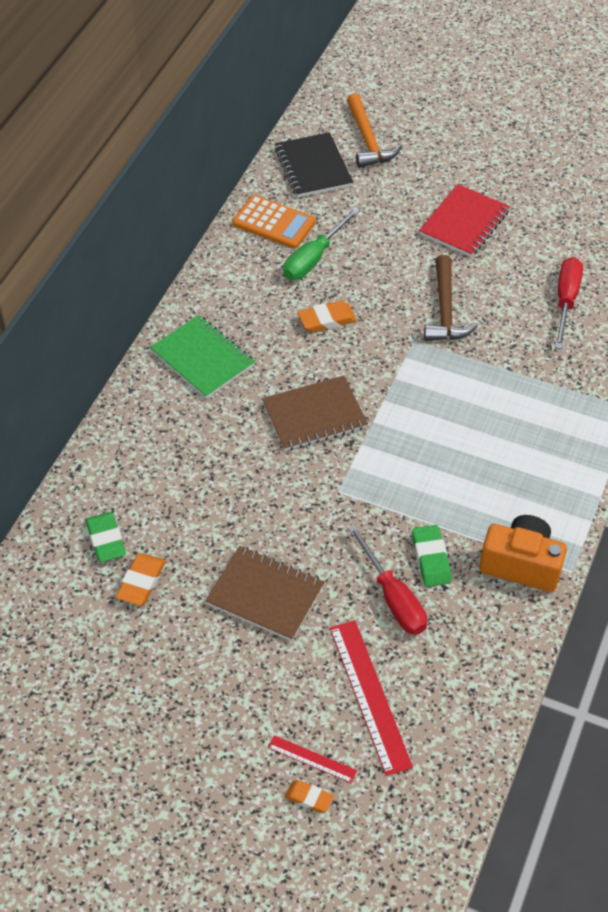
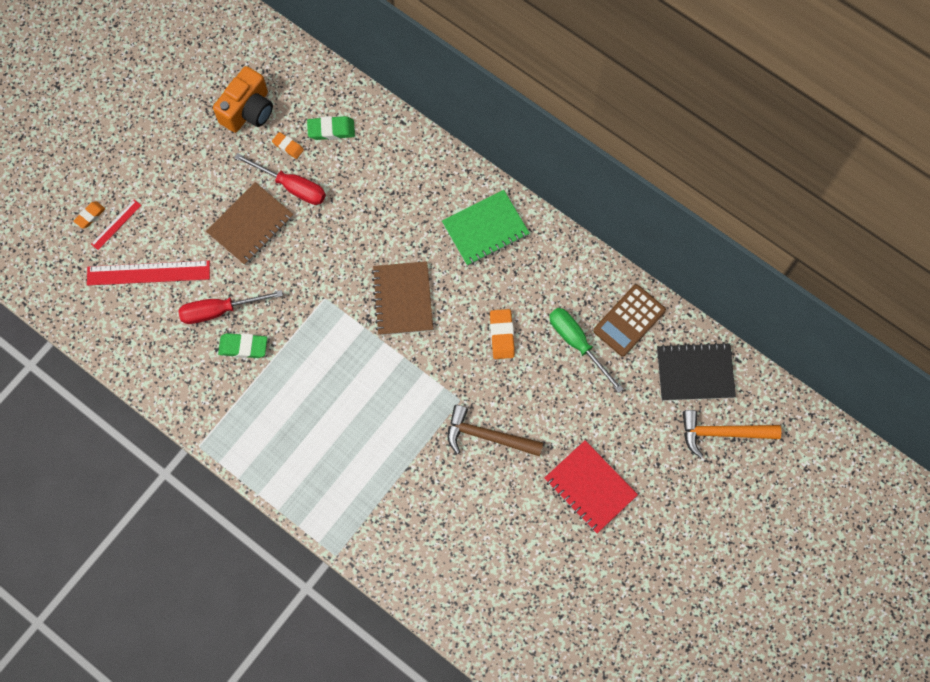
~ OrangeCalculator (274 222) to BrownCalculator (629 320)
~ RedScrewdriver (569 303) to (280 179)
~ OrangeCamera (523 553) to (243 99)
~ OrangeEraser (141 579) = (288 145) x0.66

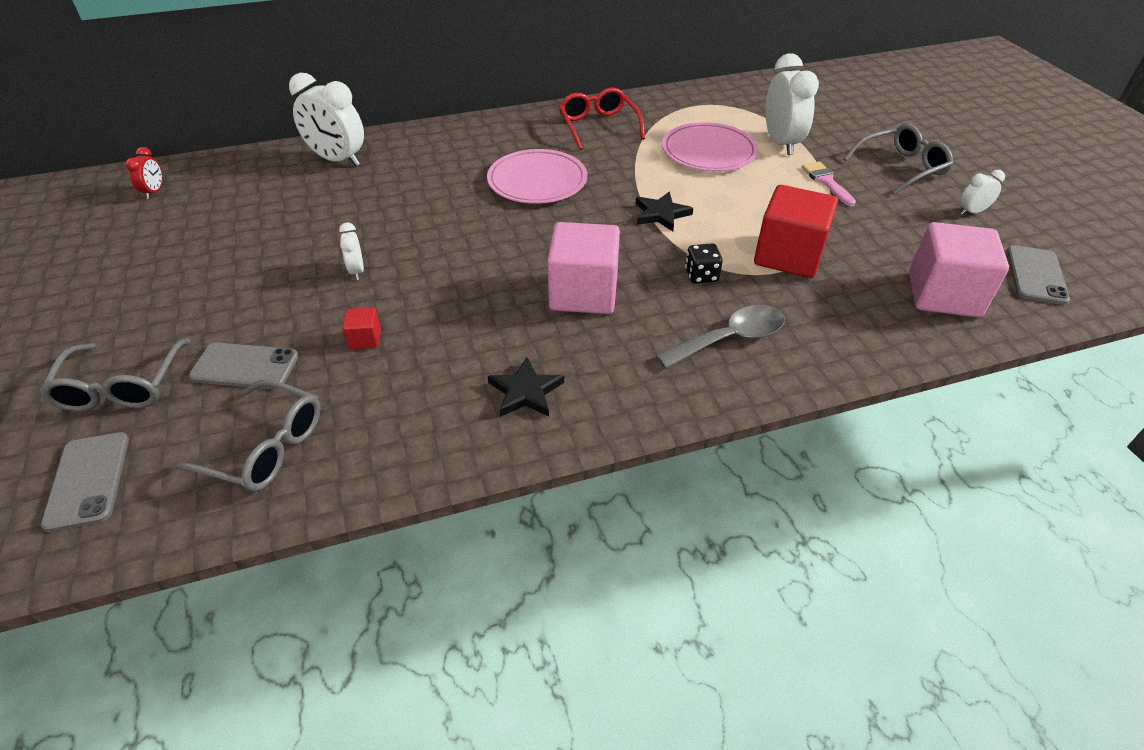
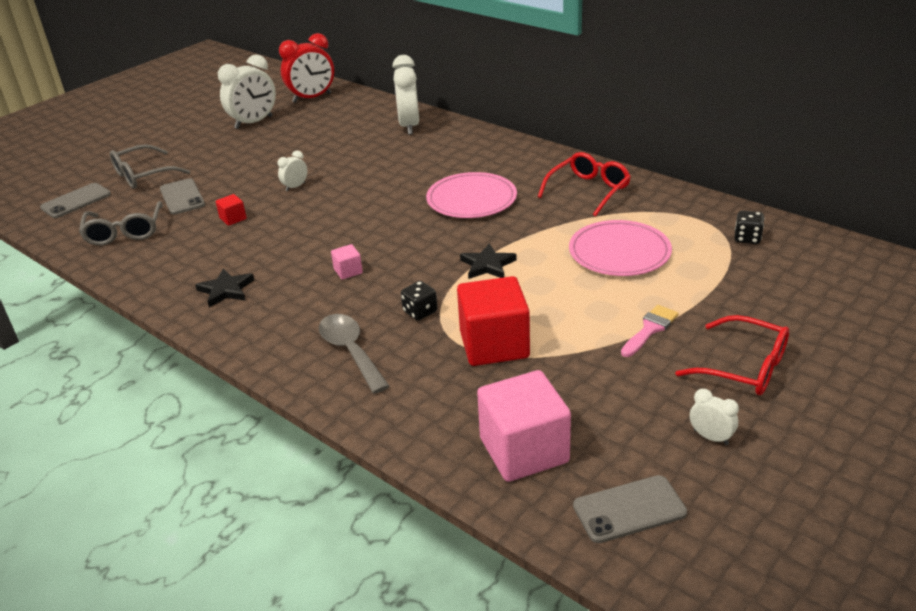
~ WhiteClock (792 104) to (247 92)
~ GreyGlasses (898 159) to RedGlasses (732 355)
~ RedClock (144 173) = (306 68) x2.06
~ PinkCube (583 268) = (347 262) x0.44
~ GreySpoon (720 337) = (354 354) 150 degrees counterclockwise
+ BlackDice (749 227)

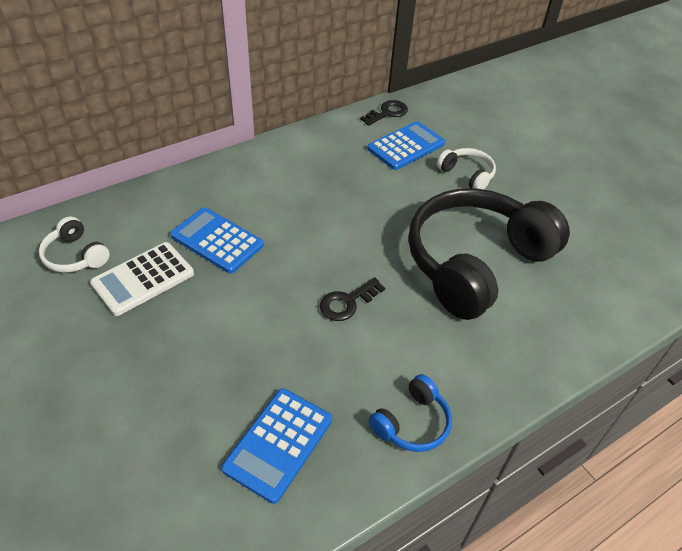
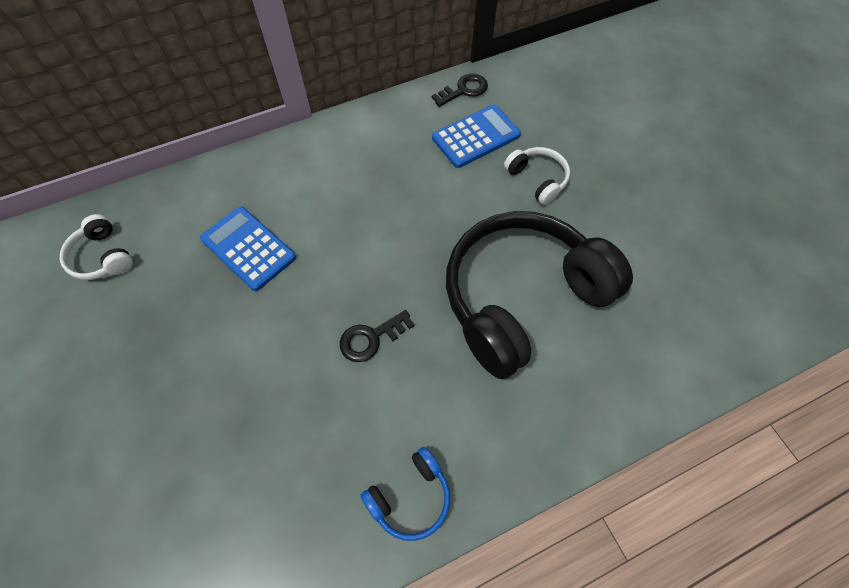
- WhiteCalculator (142 279)
- BlueCalculator (276 446)

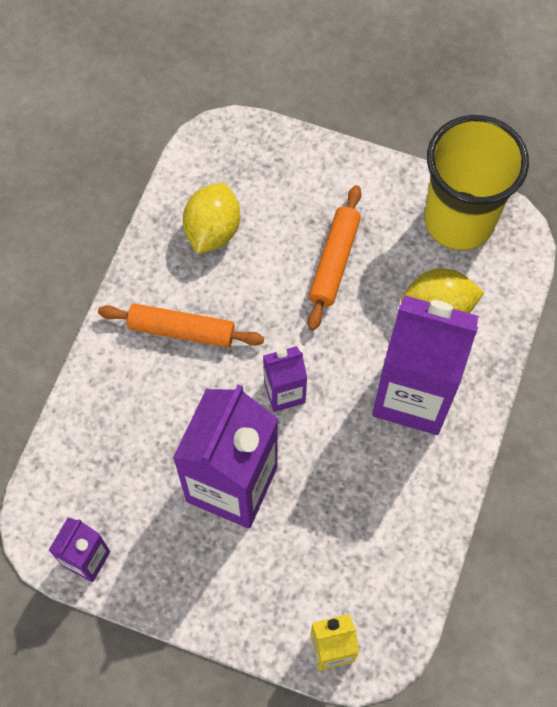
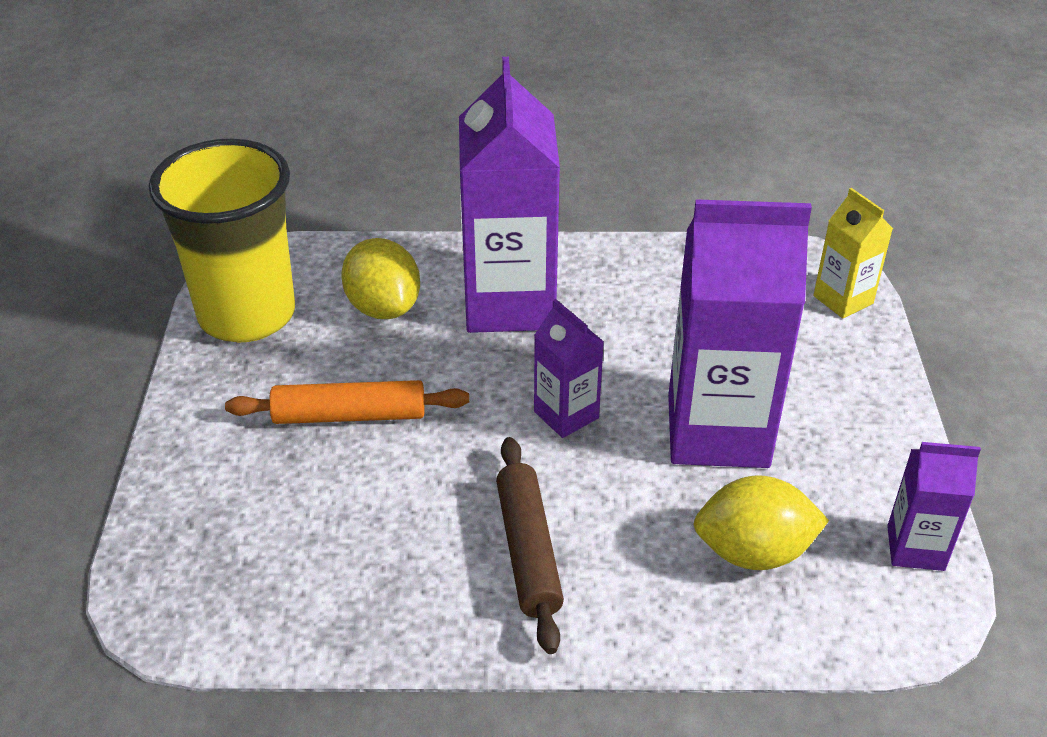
~ YellowLemon (211 218) to (761 522)
~ OrangeRollingPin (181 325) to BrownRollingPin (530 545)

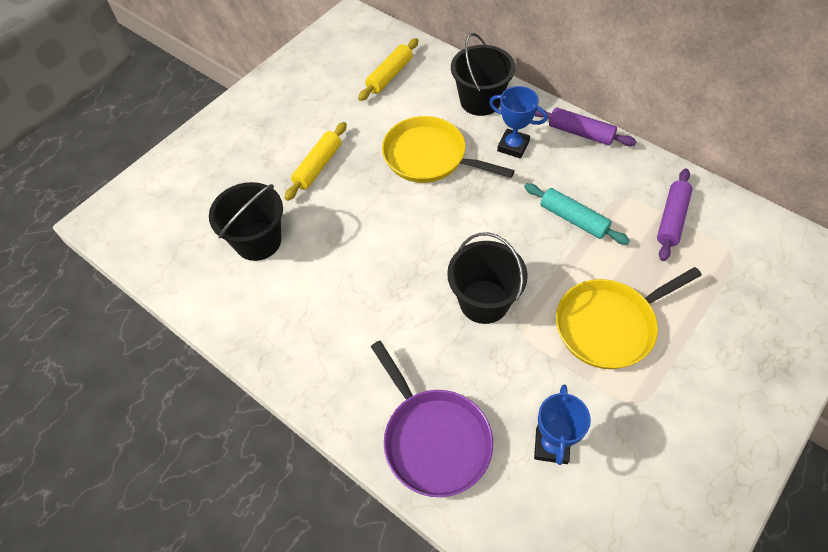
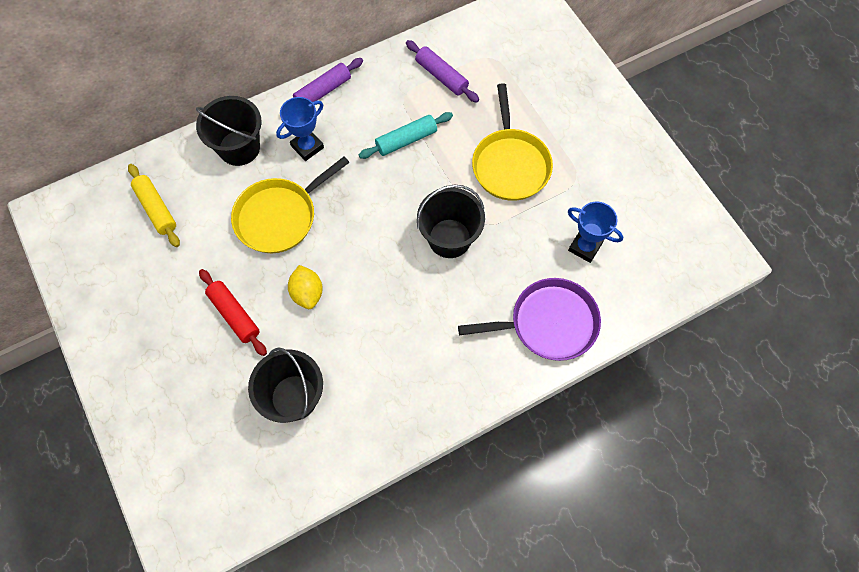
~ YellowRollingPin (316 161) to RedRollingPin (233 312)
+ YellowLemon (305 287)

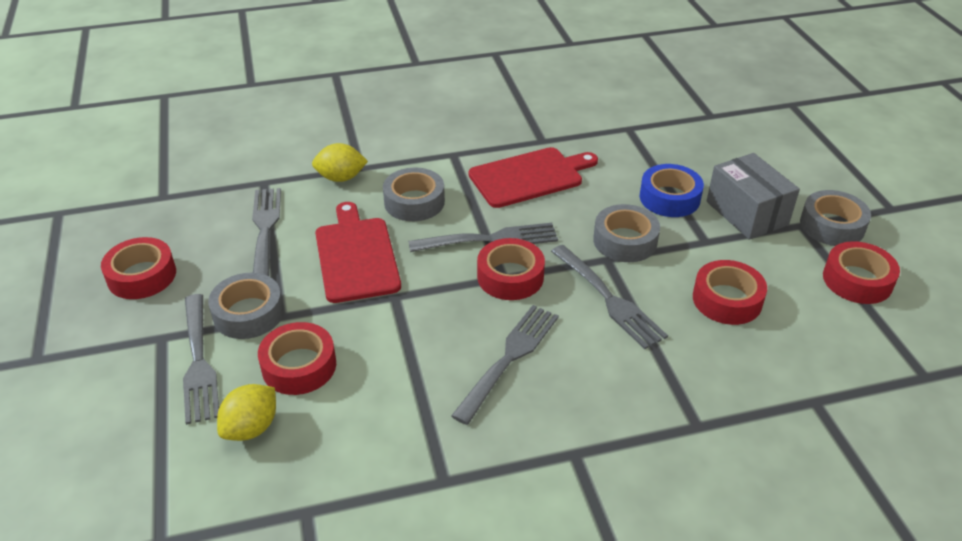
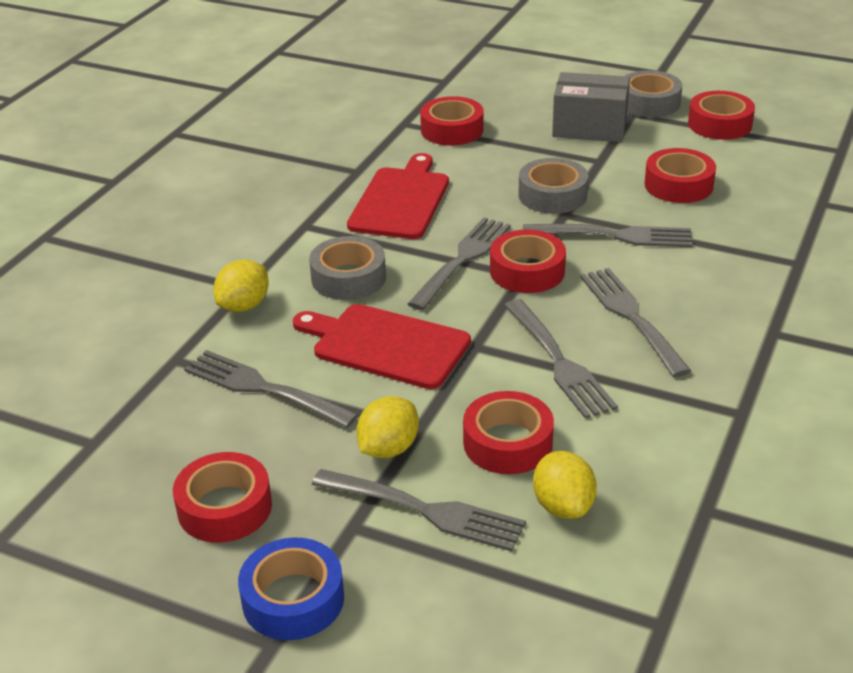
~ BlueTape (672 190) to (291 588)
~ GreyTape (246 306) to YellowLemon (387 427)
+ RedTape (452 120)
+ GreyFork (561 359)

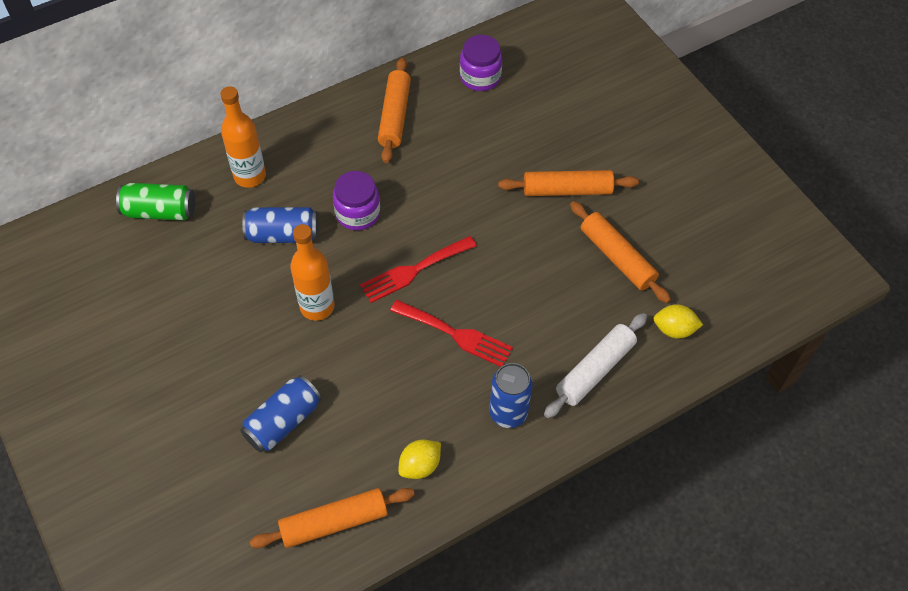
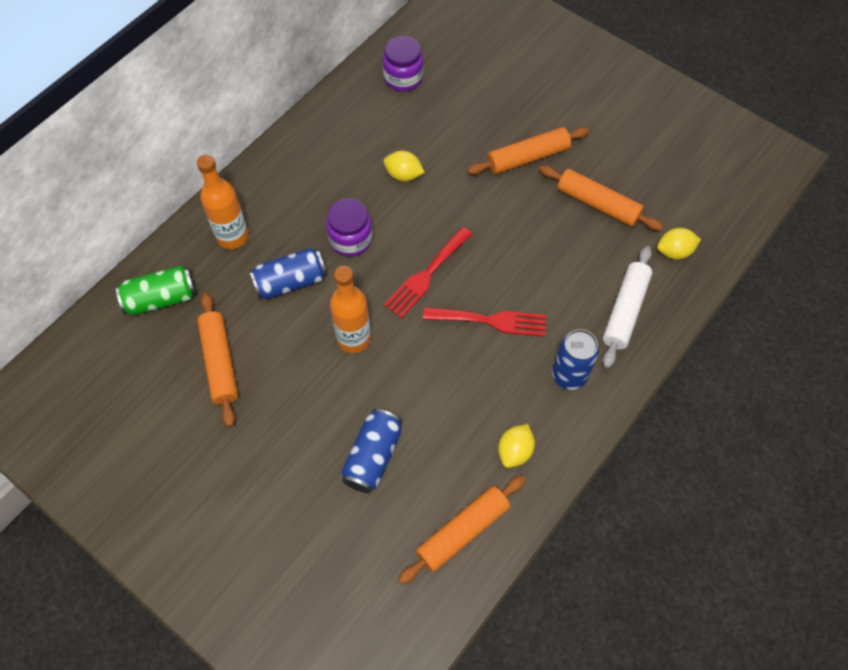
~ OrangeRollingPin (394 110) to (217 360)
+ YellowLemon (404 166)

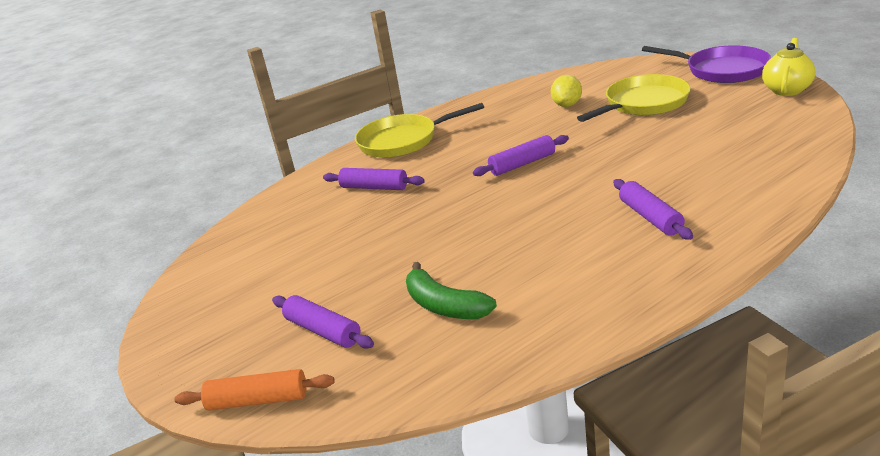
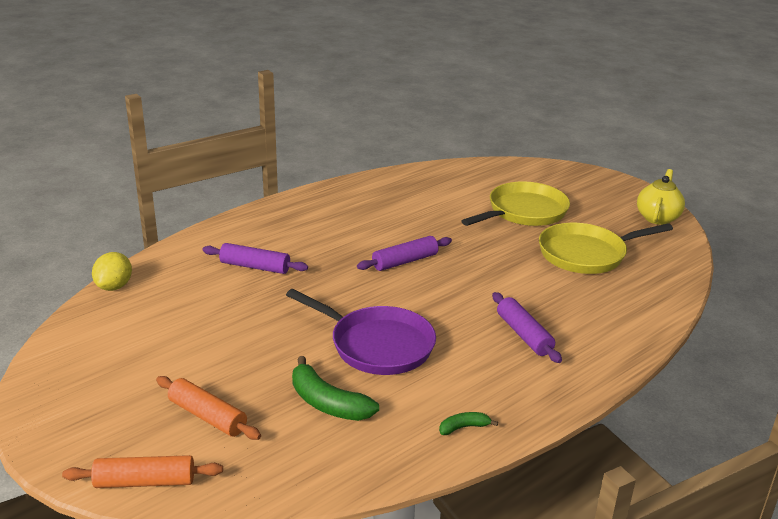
~ PurplePan (706 64) to (361 332)
~ YellowLemon (566 91) to (112 271)
~ YellowPan (419 130) to (606 248)
~ PurpleRollingPin (323 321) to OrangeRollingPin (208 408)
+ GreenBanana (468 423)

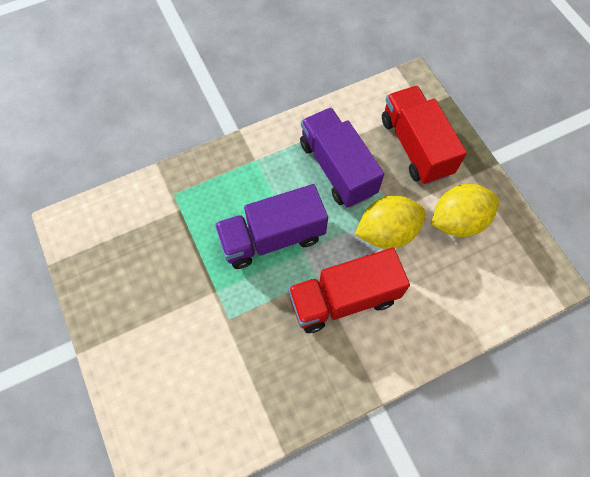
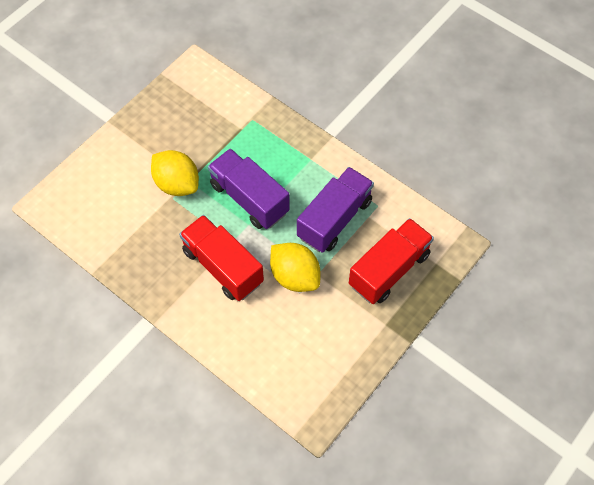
~ YellowLemon (465 210) to (175 173)

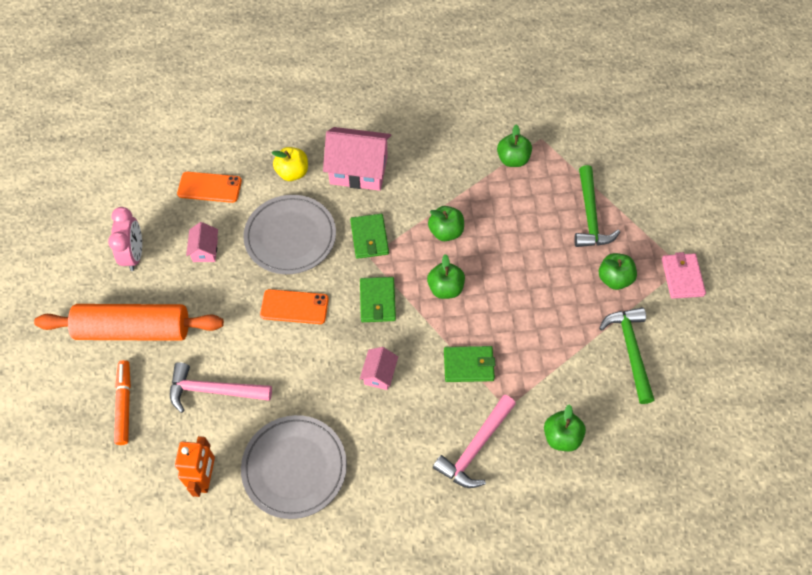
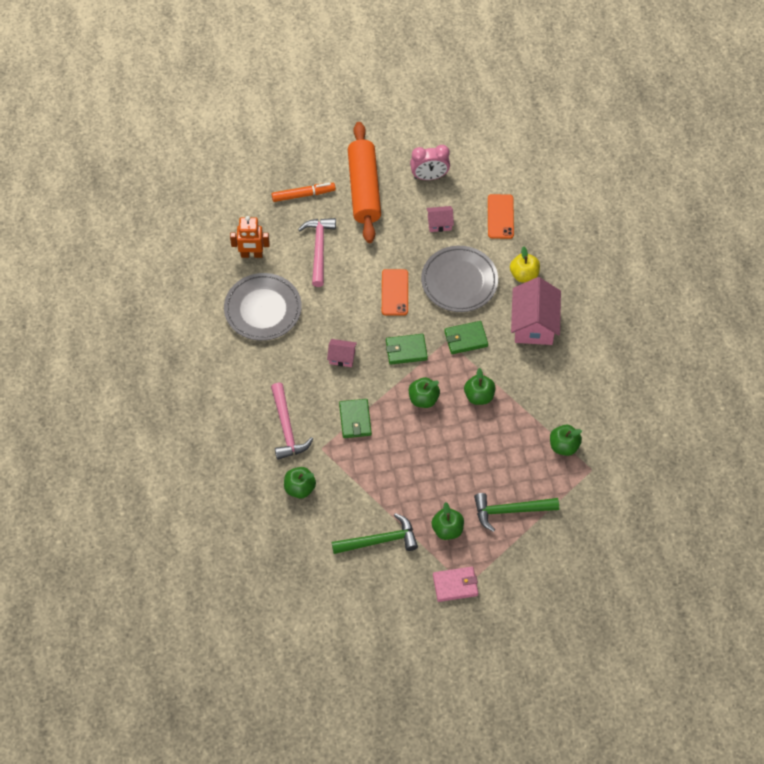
~ PinkHammer (474 441) = (292 421) 135 degrees counterclockwise

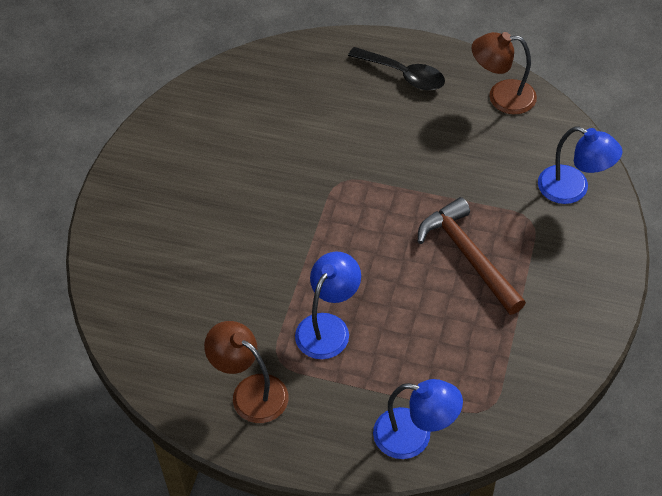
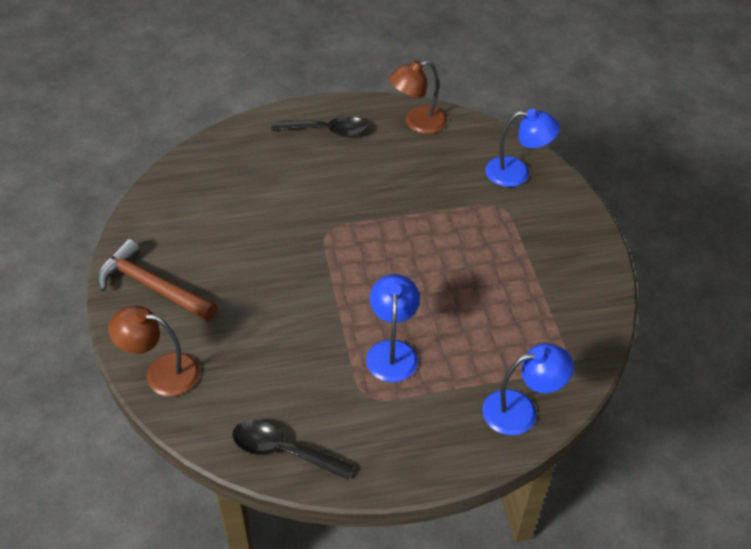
~ BrownHammer (472 256) to (157 280)
~ BrownLamp (246 372) to (154 351)
+ BlackSpoon (293 449)

